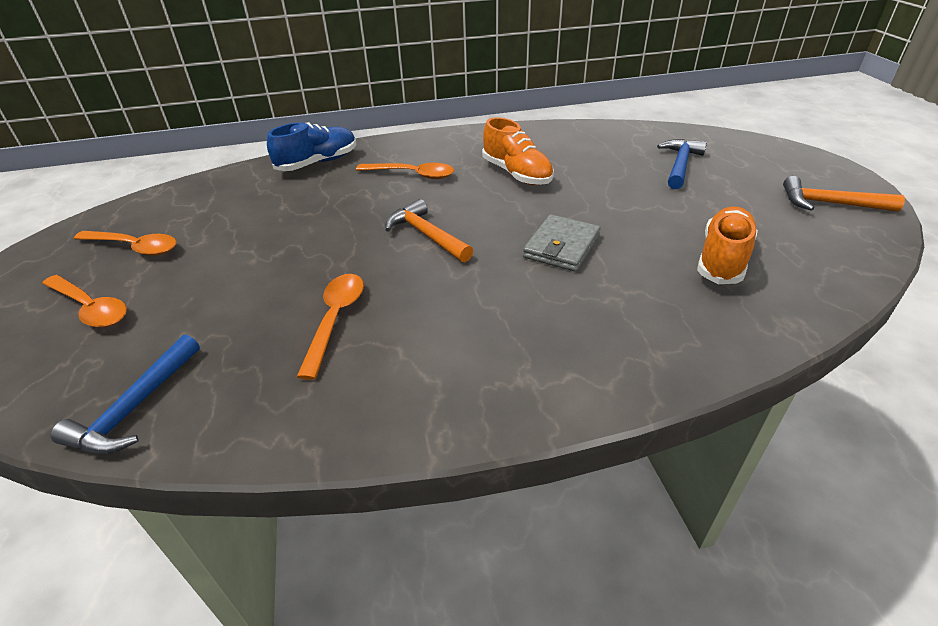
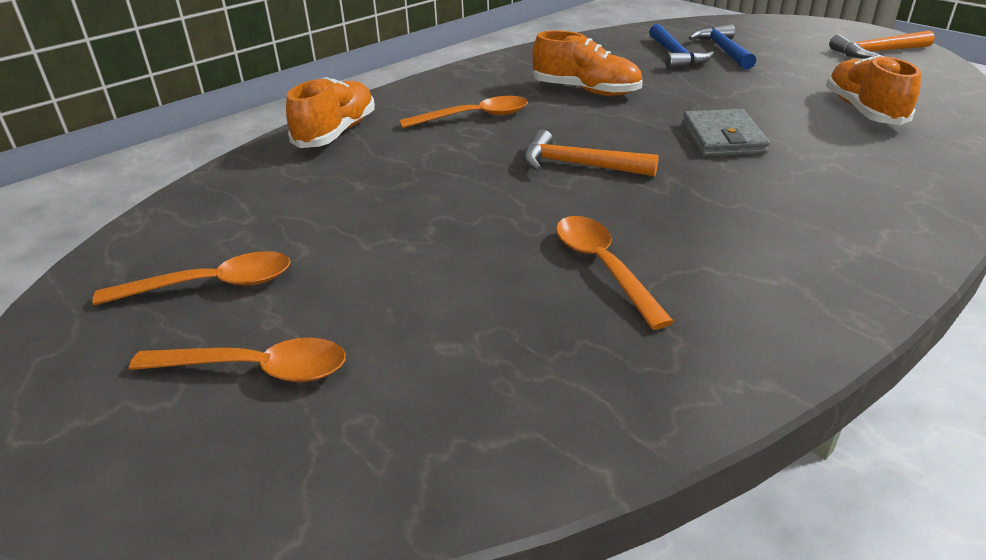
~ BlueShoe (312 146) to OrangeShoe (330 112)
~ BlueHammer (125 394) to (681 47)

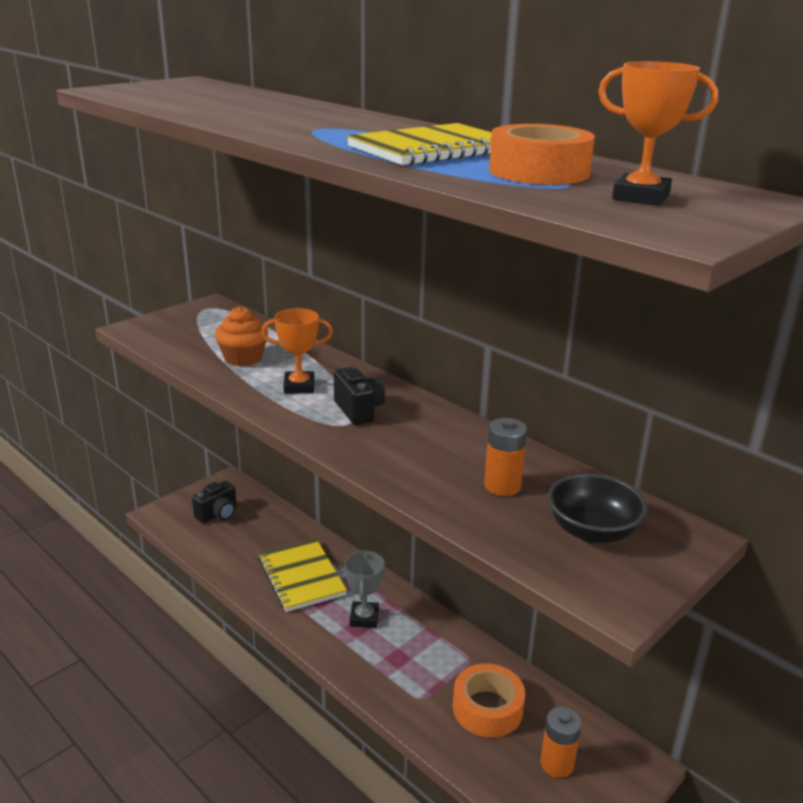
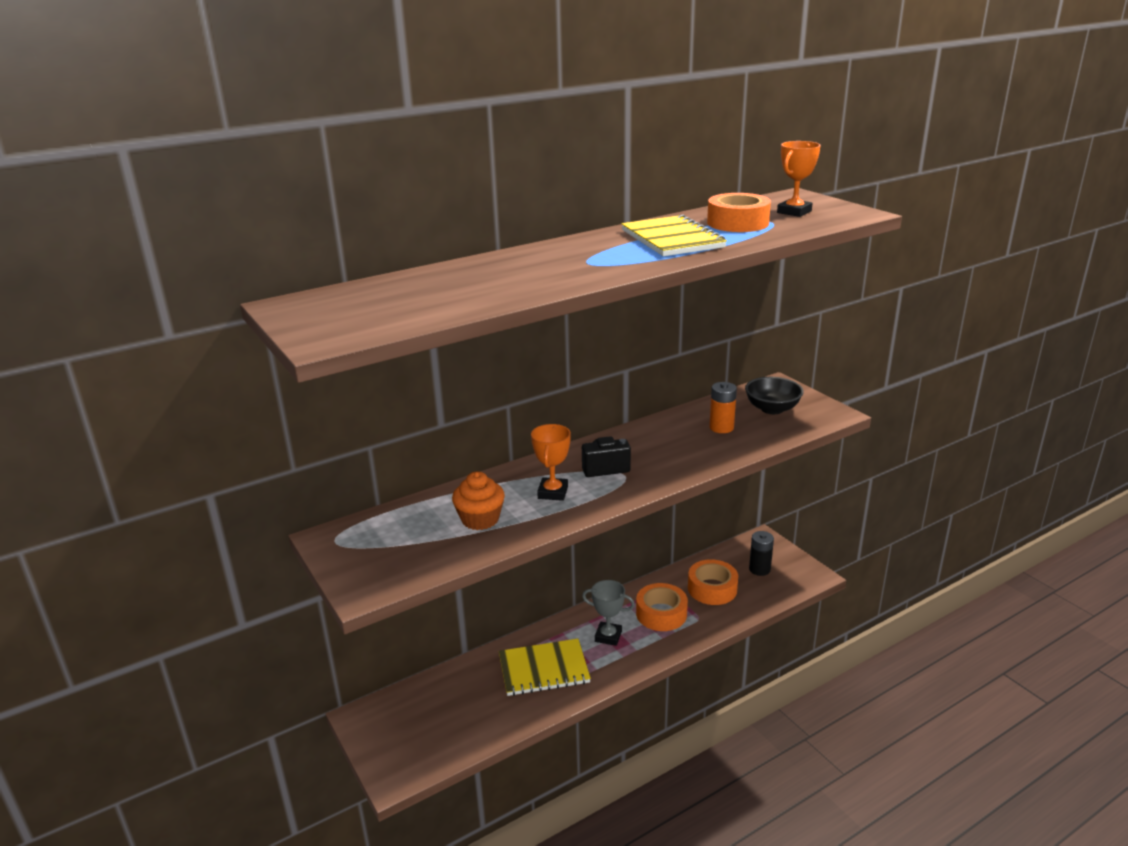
- BlackCamera (214 501)
~ OrangeBattery (561 742) to BlackBattery (761 553)
+ OrangeTape (662 607)

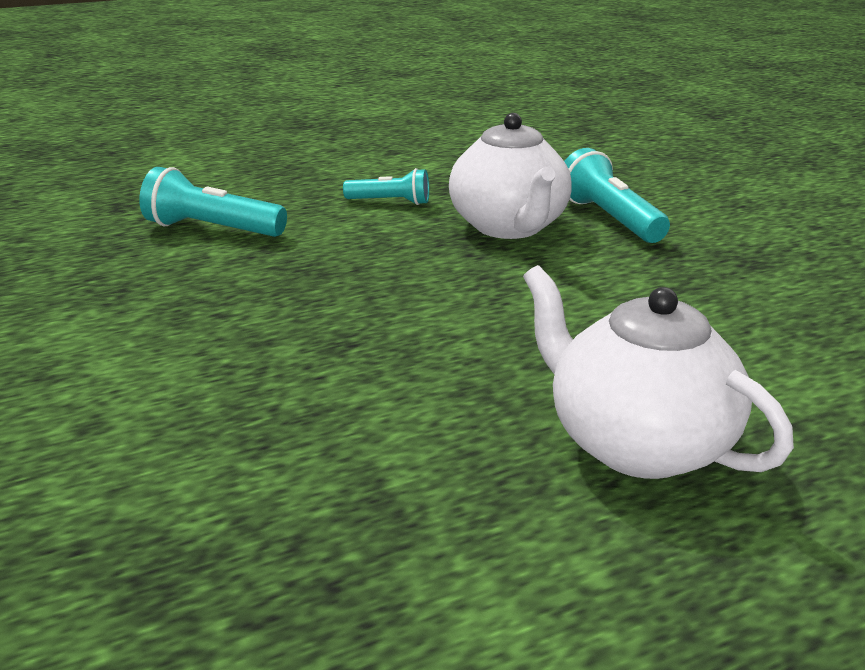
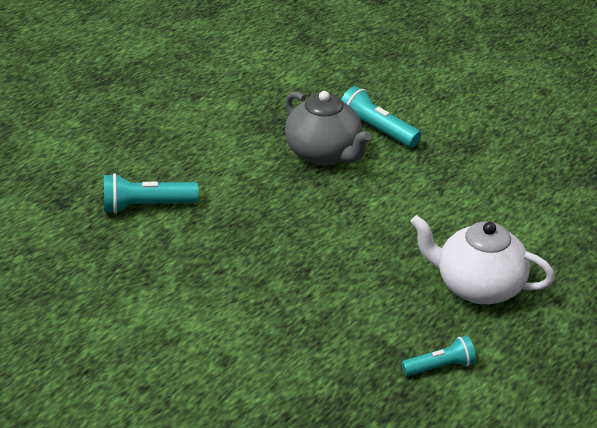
~ WhiteTeapot (510 176) to GreyTeapot (328 128)
~ TurquoiseFlashlight (386 186) to (439 356)

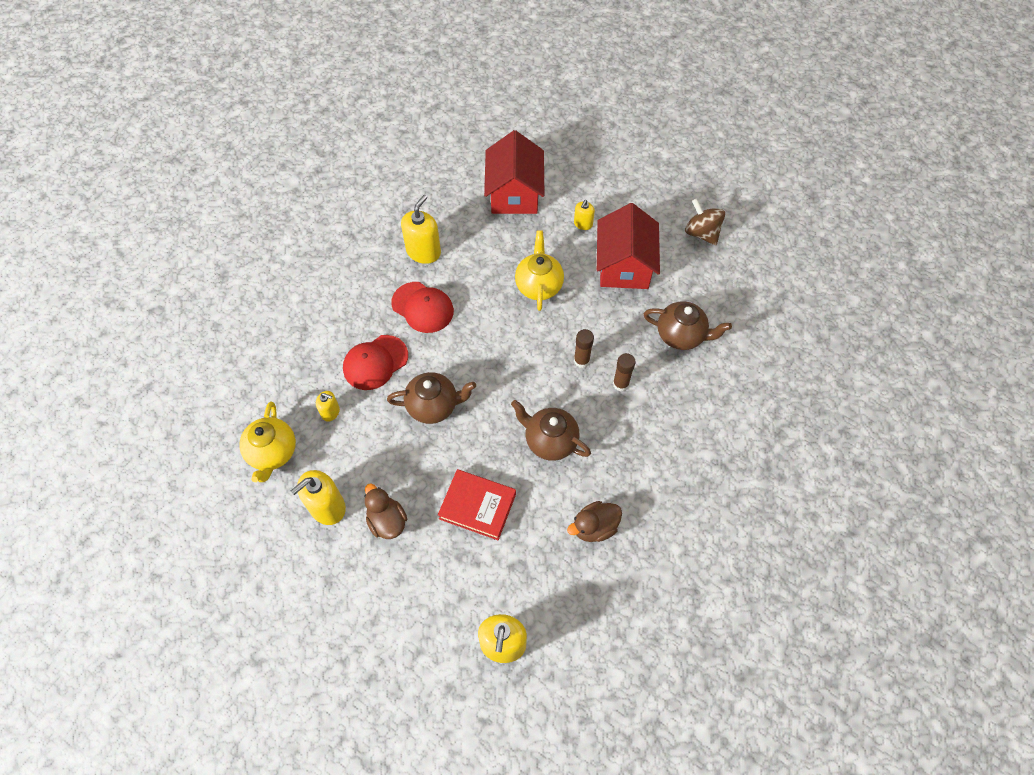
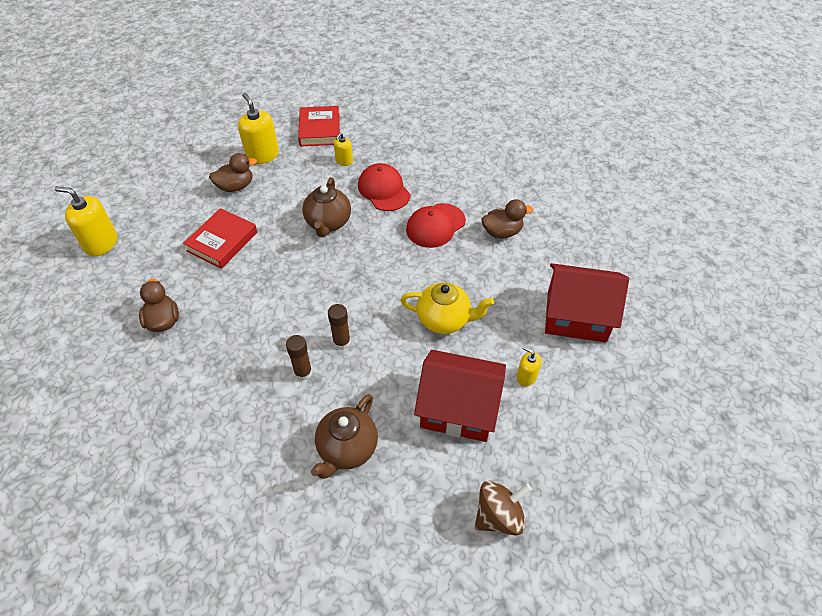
~ YellowSoapDispenser (421 229) to BrownDuck (507 219)
- BrownTeapot (551 430)
~ YellowTeapot (267 442) to RedBook (319 126)

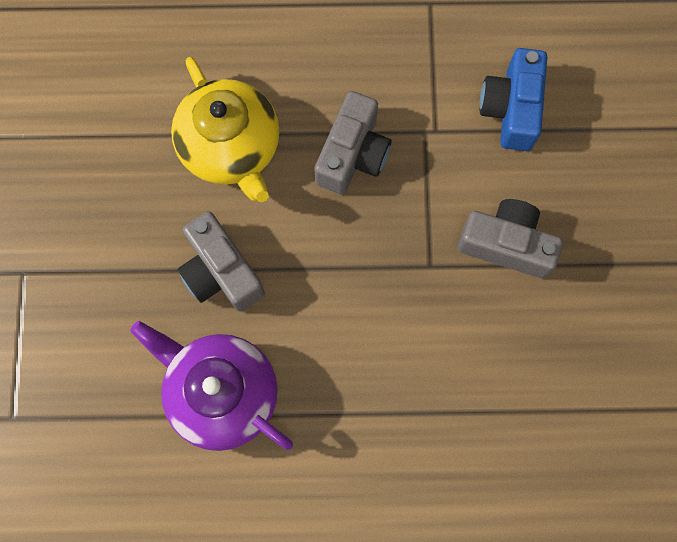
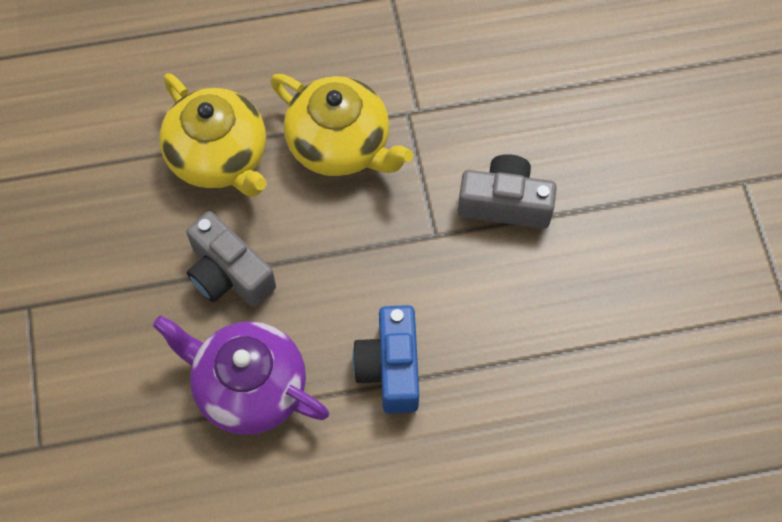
~ BlueCamera (513 99) to (385 359)
~ GreyCamera (352 142) to YellowTeapot (341 125)

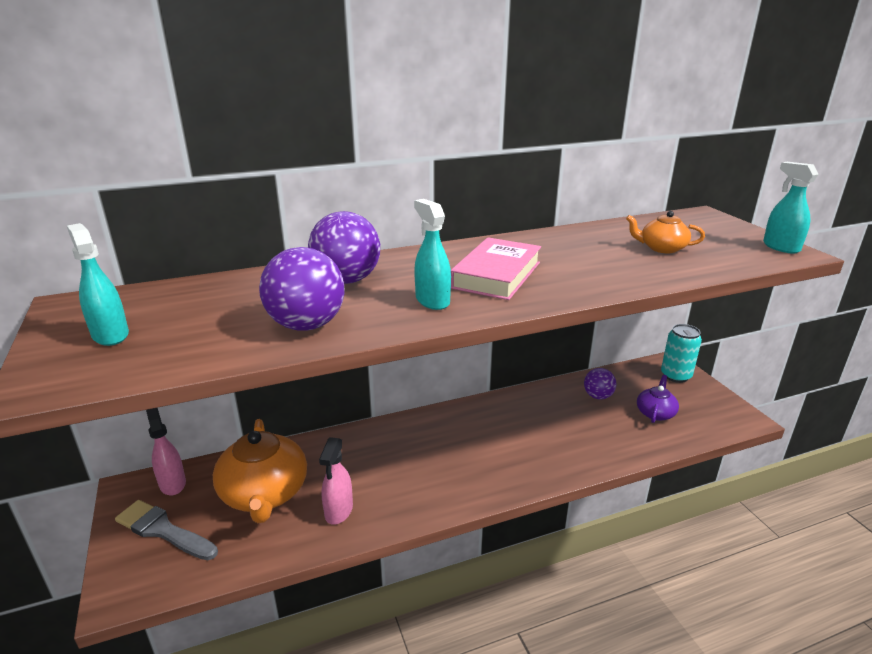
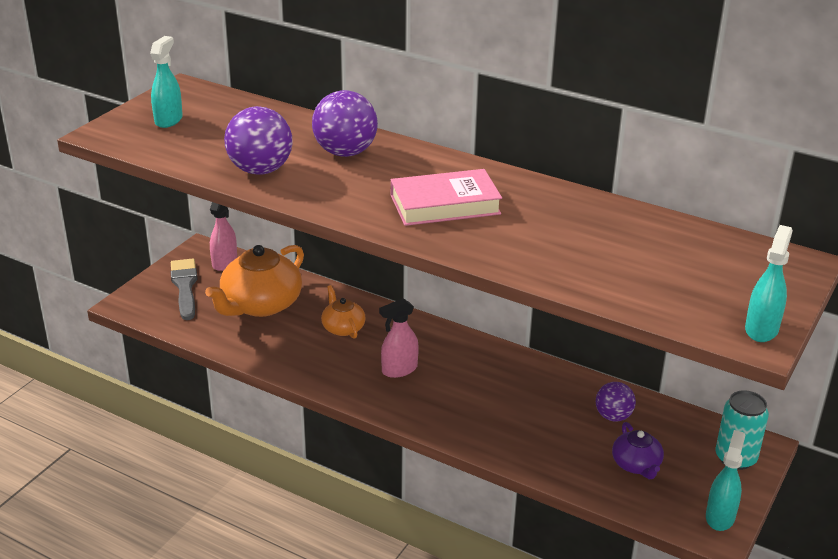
~ TurquoiseSprayBottle (432 254) to (725 480)
~ OrangeTeapot (665 232) to (343 312)
~ PurpleTeapot (658 399) = (638 450) 90 degrees clockwise
~ PinkSprayBottle (336 481) to (399 338)

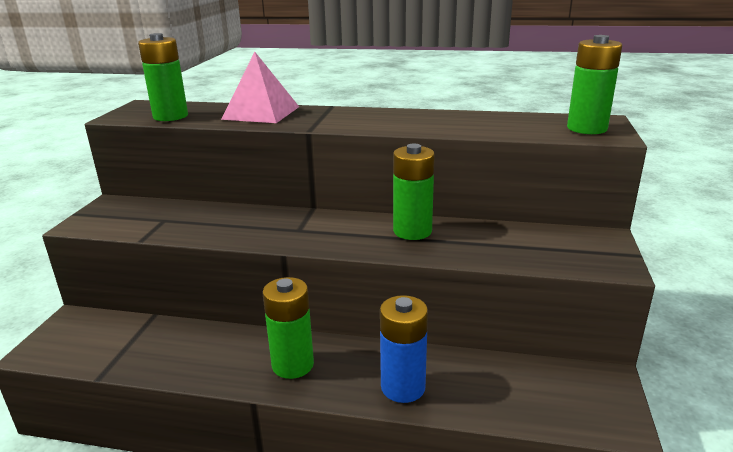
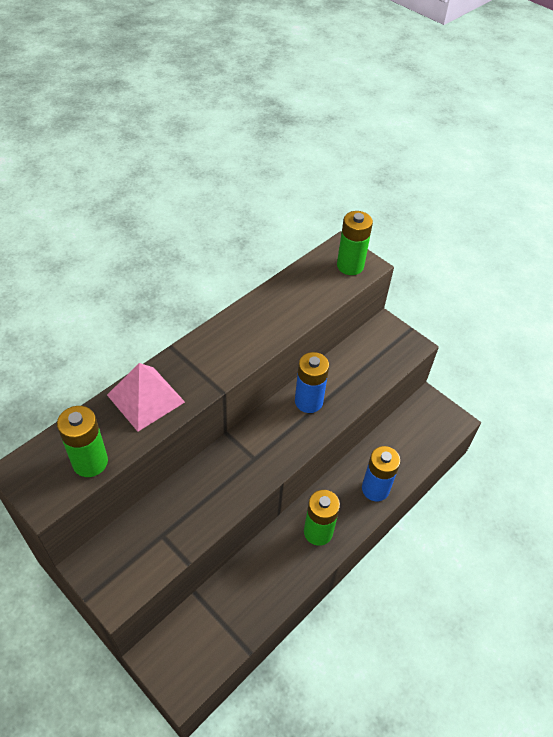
~ GreenBattery (414 192) to BlueBattery (312 382)

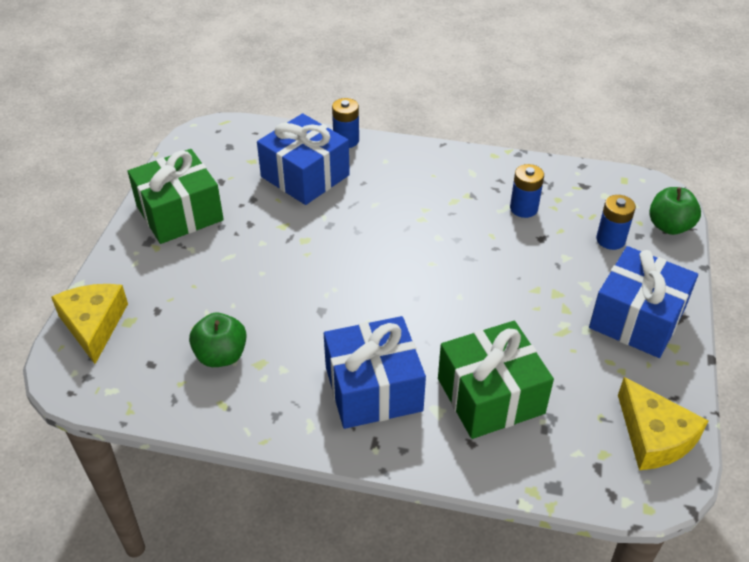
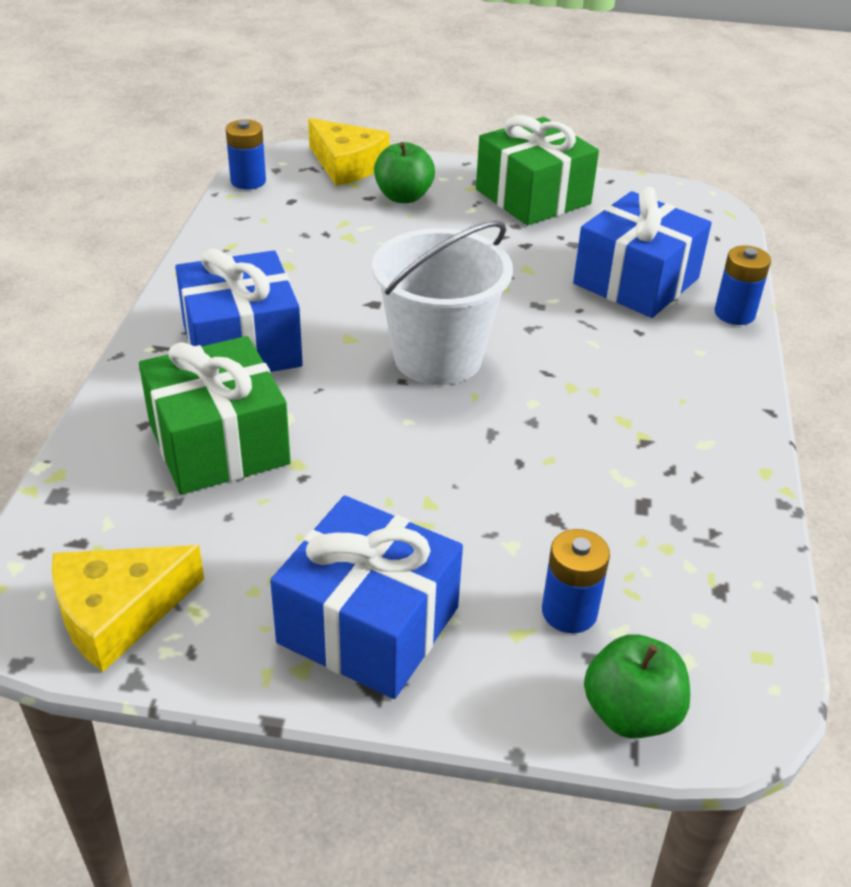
~ BlueBattery (527 191) to (246 154)
~ YellowCheese (89 324) = (348 152) 60 degrees clockwise
~ GreenApple (218 340) to (404 172)
+ WhiteBucket (442 303)

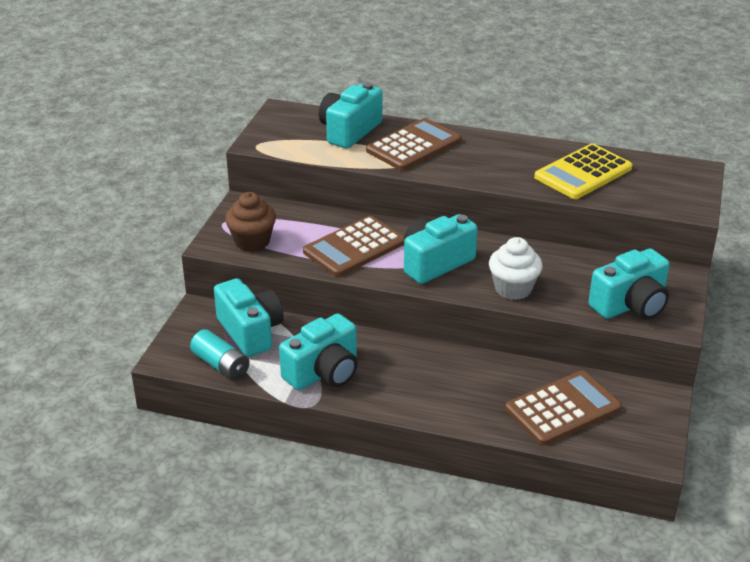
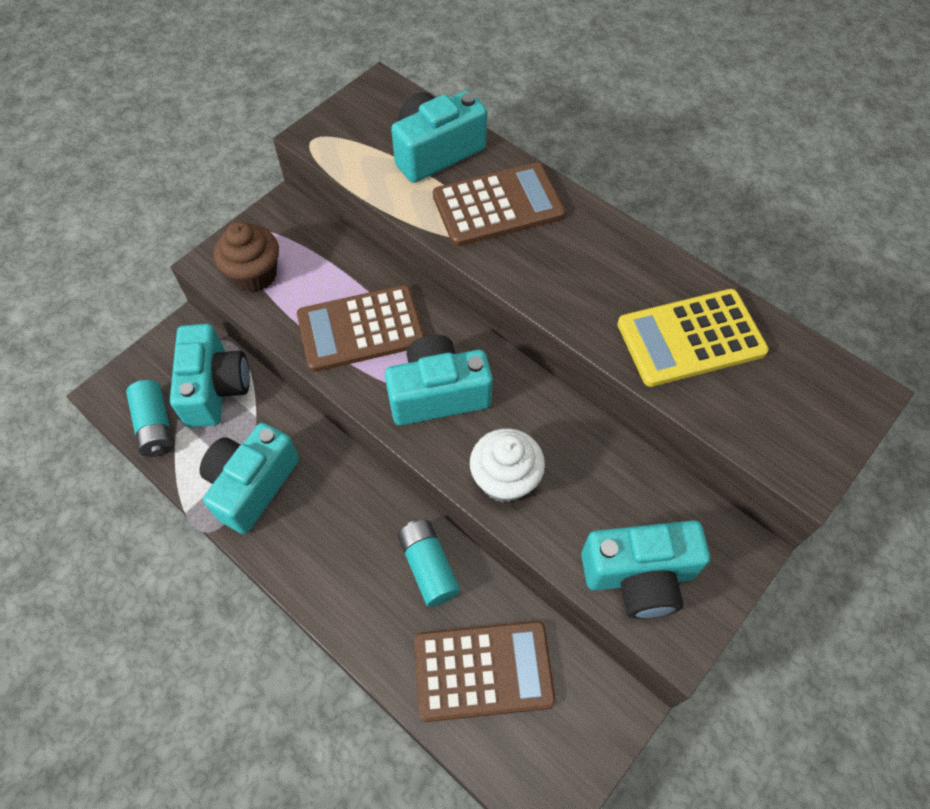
~ TurquoiseCamera (318 351) = (249 478) 135 degrees clockwise
+ TurquoiseBattery (428 563)

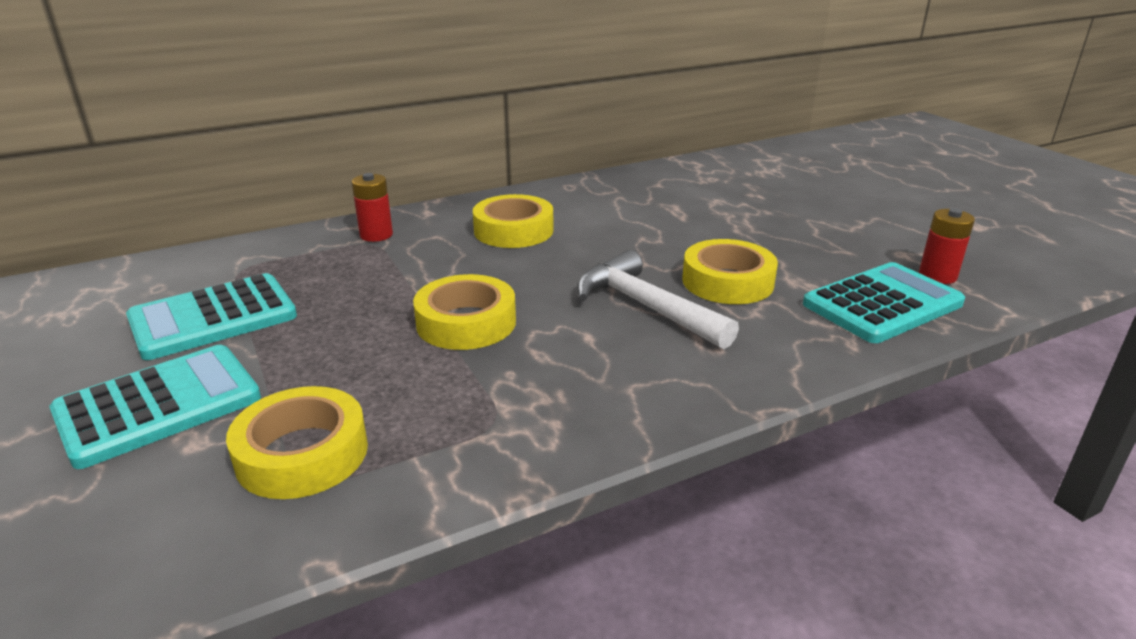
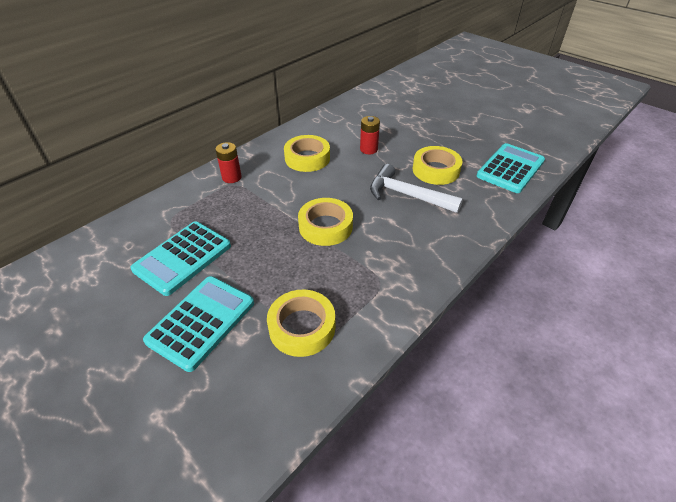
~ RedBattery (947 246) to (370 135)

